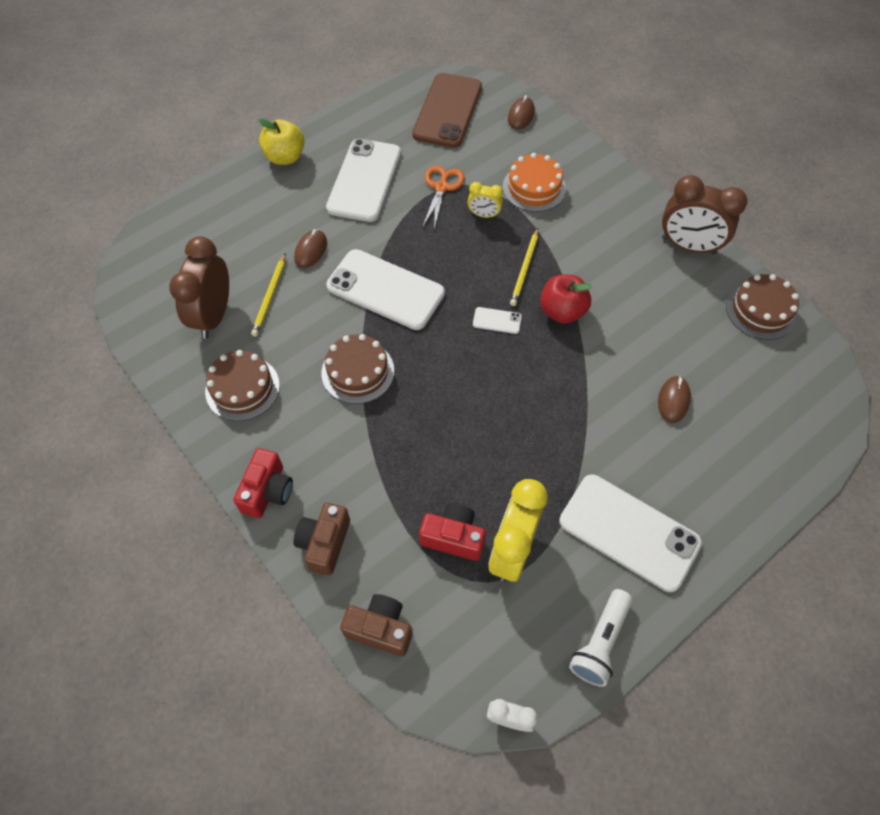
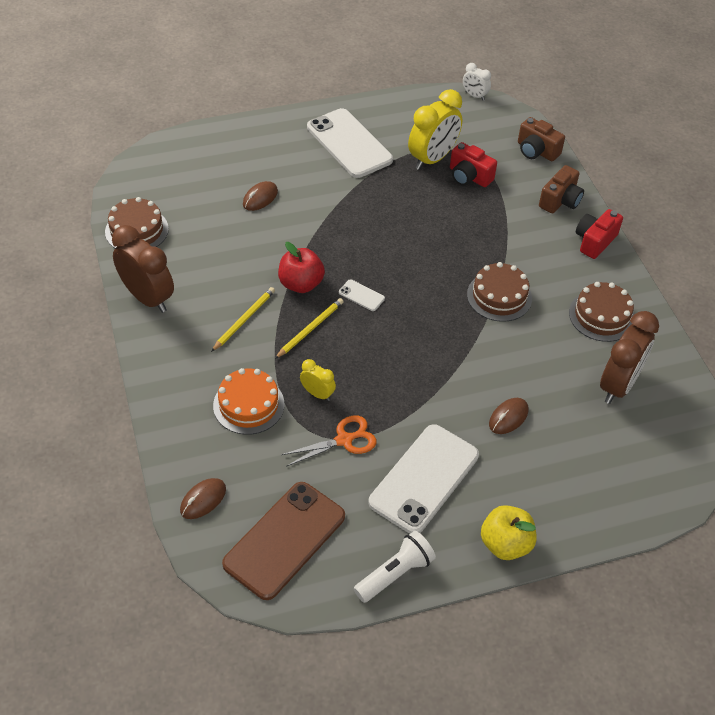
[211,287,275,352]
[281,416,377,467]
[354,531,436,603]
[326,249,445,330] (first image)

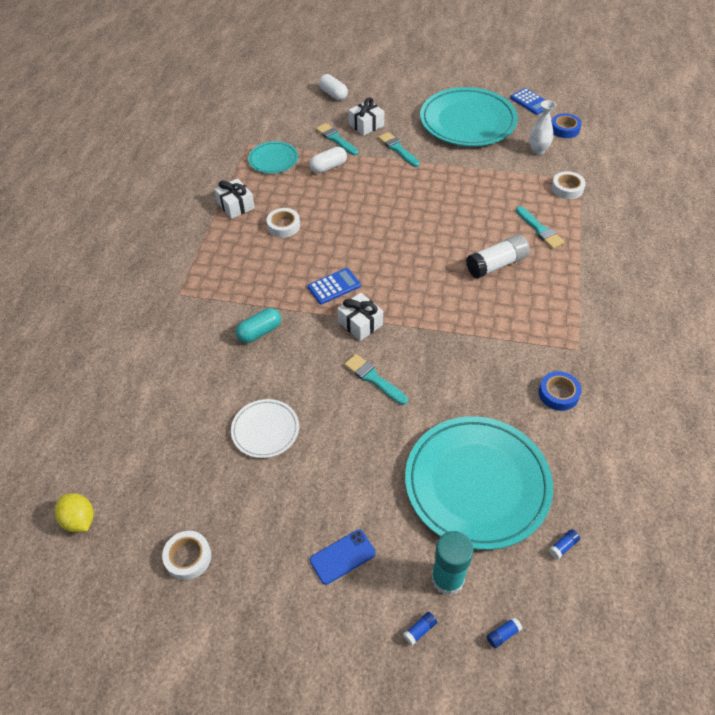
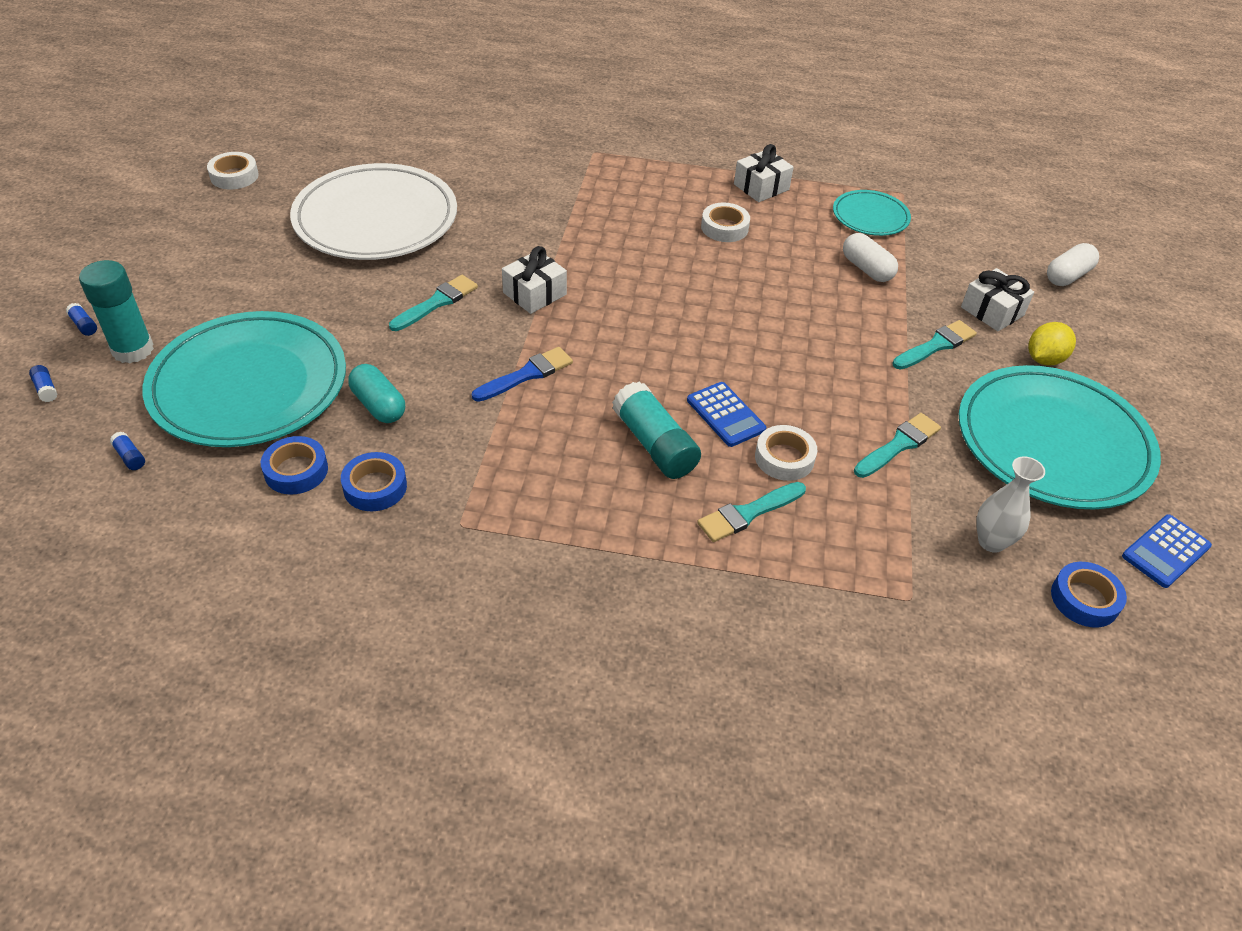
[261,436,328,494]
[290,163,457,260]
[348,364,405,423]
[472,347,573,402]
[612,381,701,479]
[687,382,766,447]
[755,425,817,481]
[854,413,941,478]
[1028,322,1076,366]
[310,530,376,585] (first image)

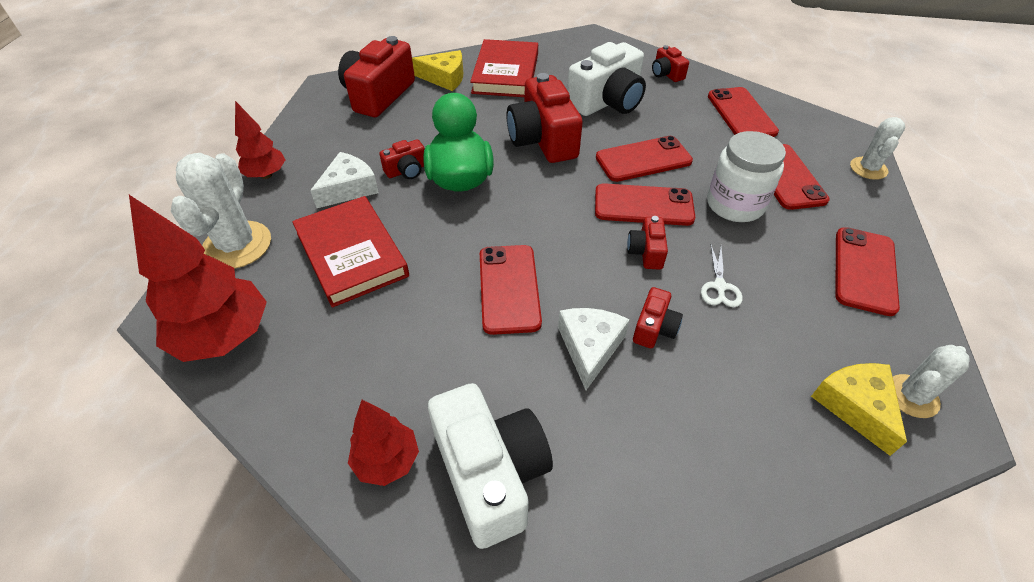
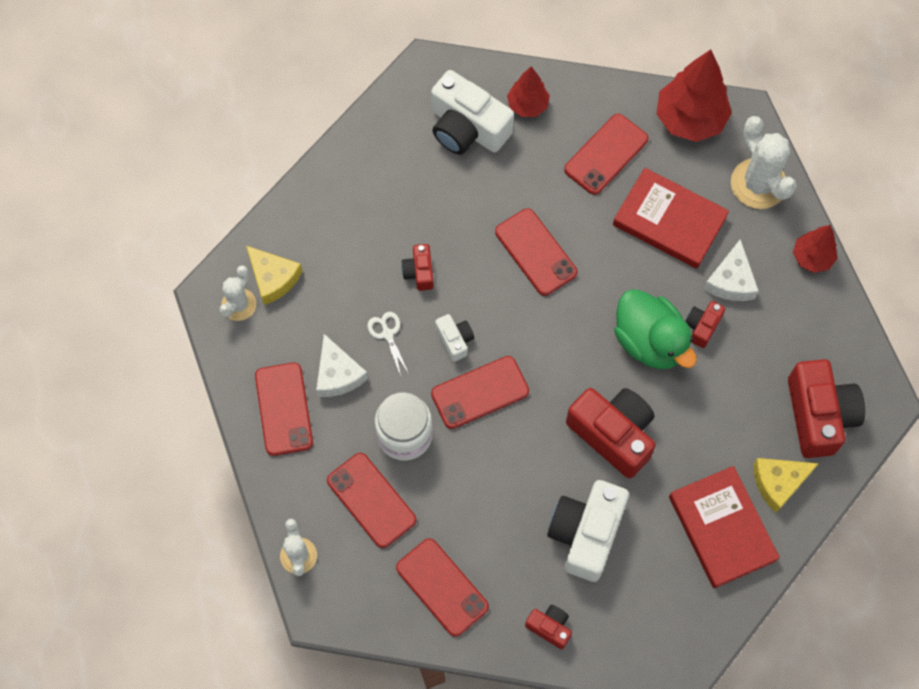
[316,334,368,397]
[435,314,474,362]
[564,114,648,195]

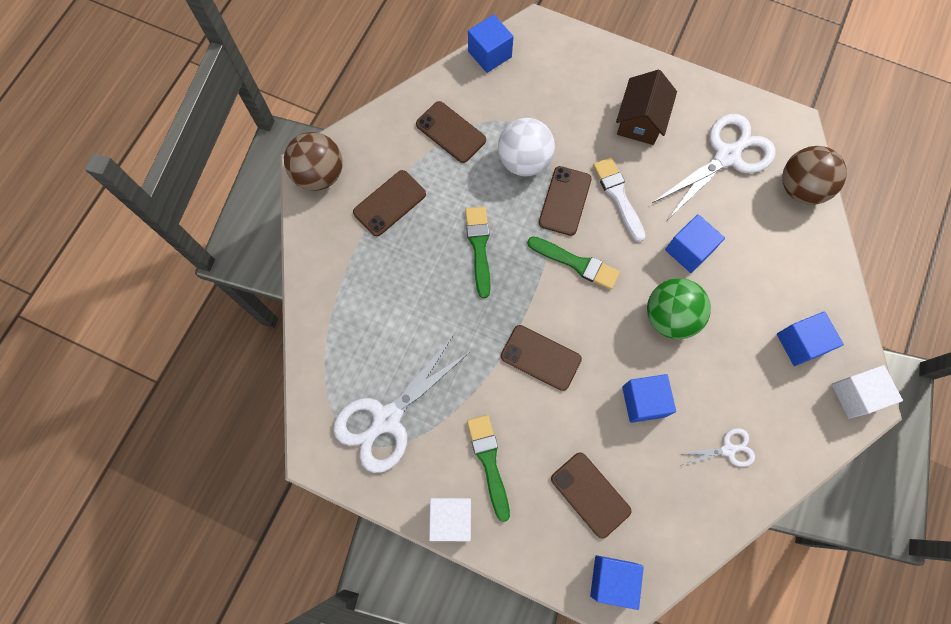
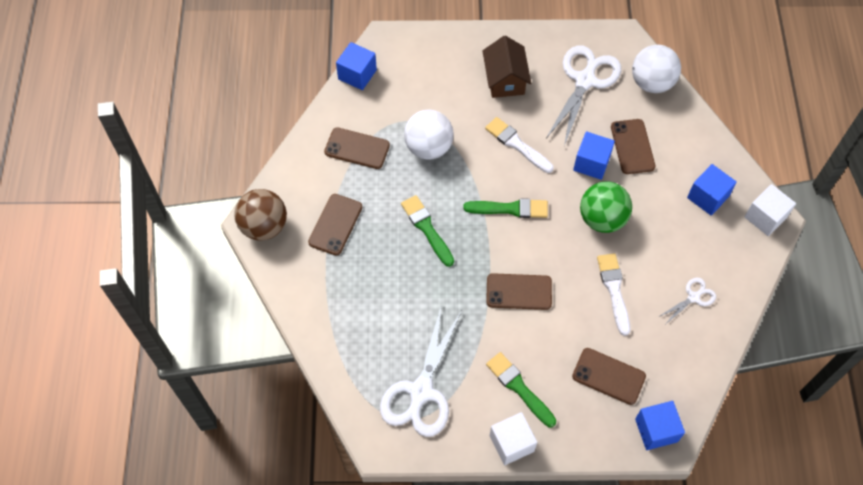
[597,253,630,336]
[611,119,655,174]
[632,45,681,93]

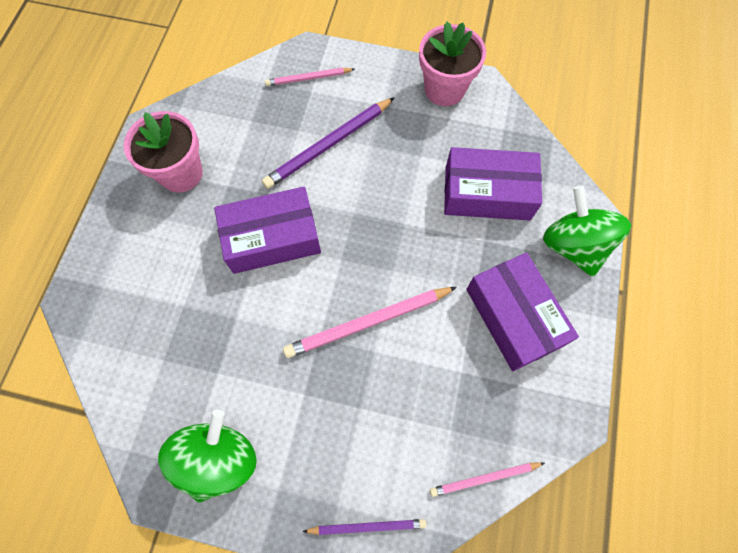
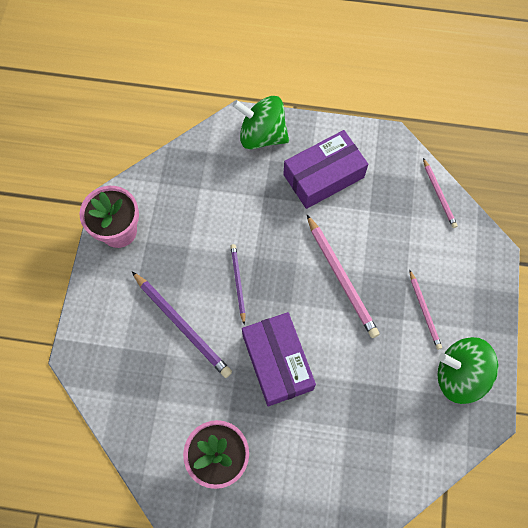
[230,244,246,325]
[232,96,289,149]
[409,269,442,350]
[444,147,542,221] (first image)

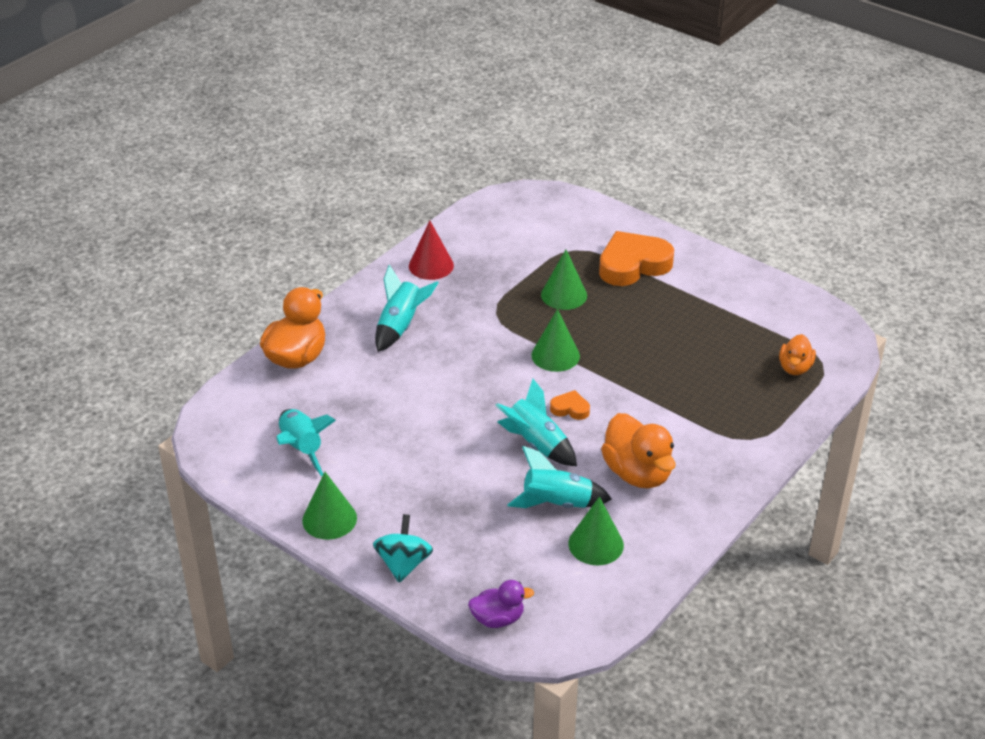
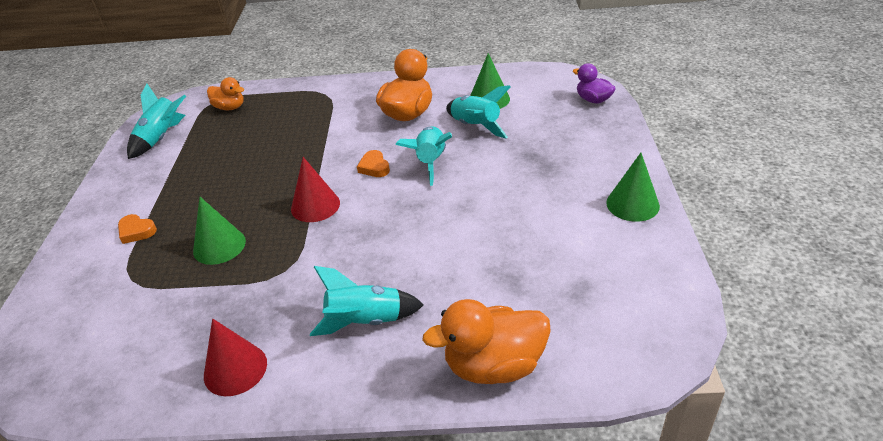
[118,214,157,244]
[127,84,186,159]
[207,77,244,110]
[291,157,340,222]
[373,514,433,583] (first image)

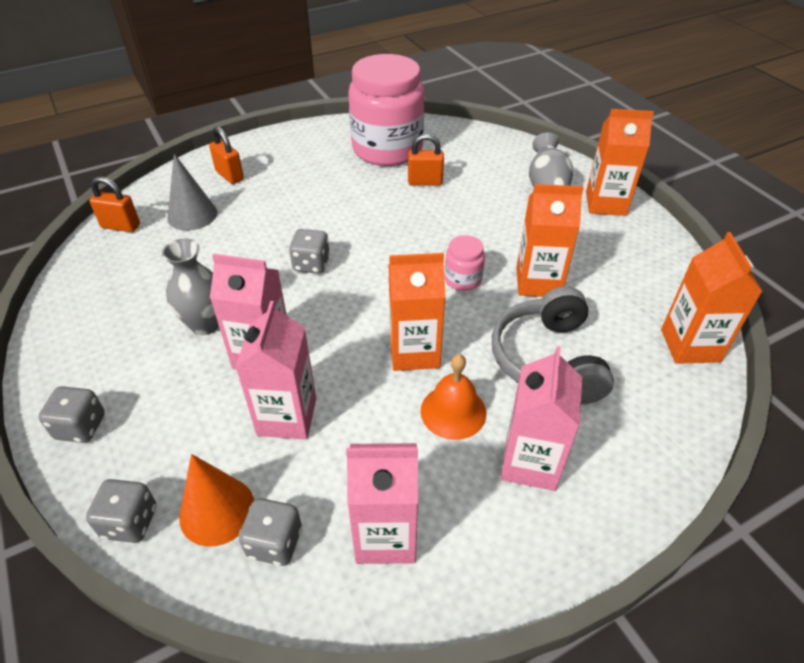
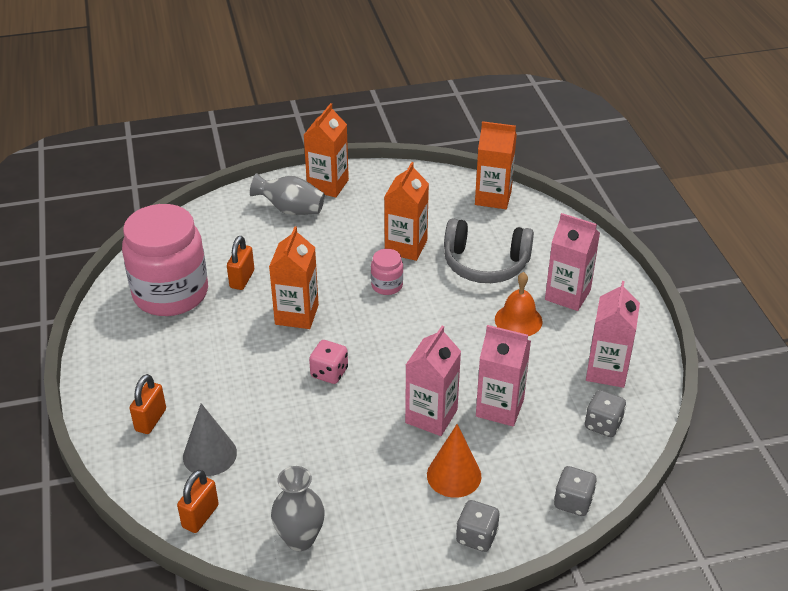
[129,374,166,434]
[269,227,319,329]
[271,466,325,551]
[309,340,348,384]
[427,424,481,498]

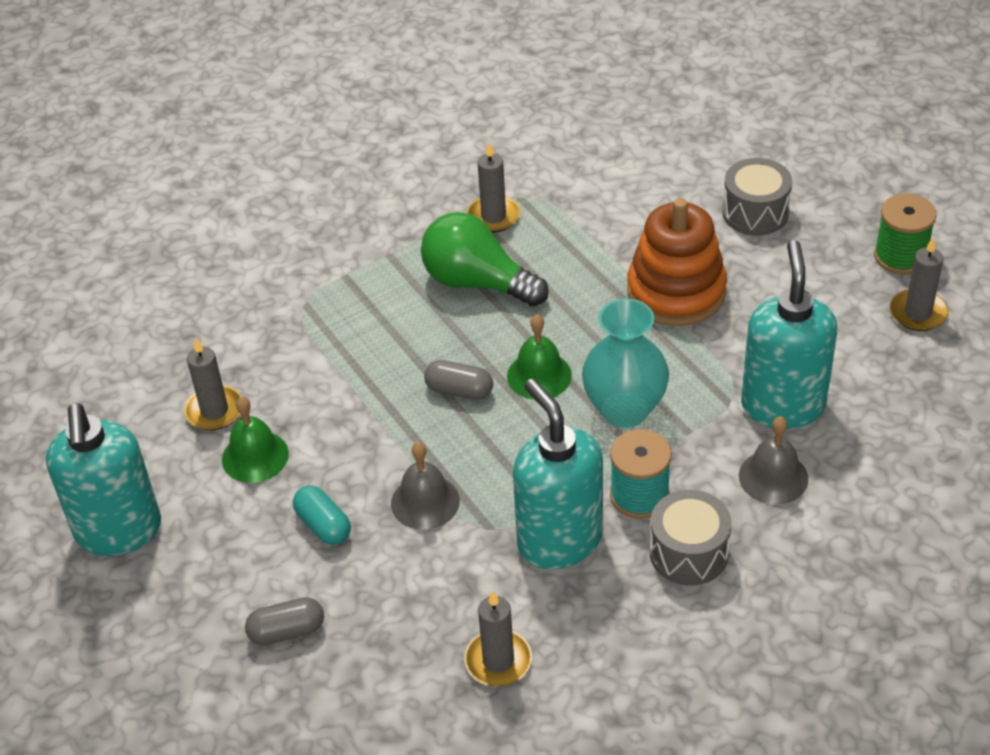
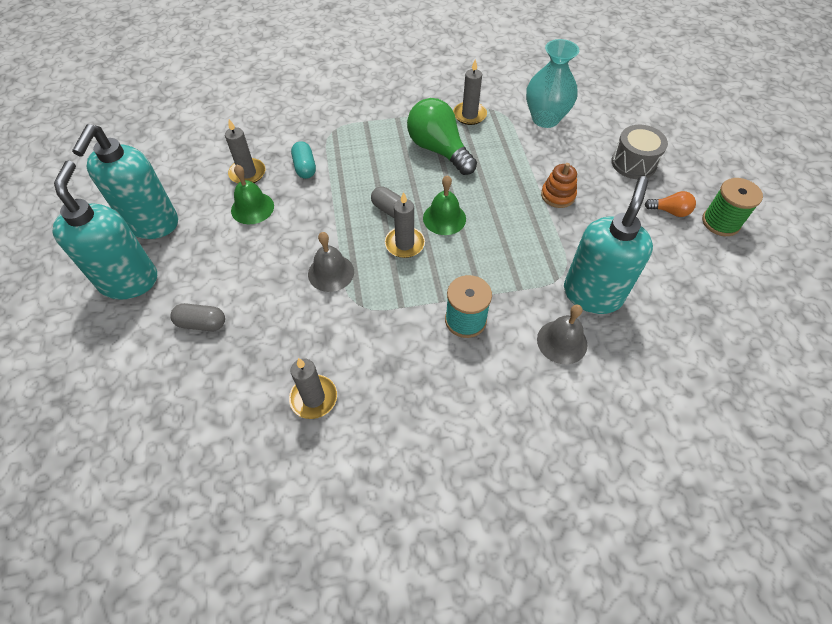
[52,161,157,299]
[291,141,316,179]
[385,192,425,258]
[526,39,579,128]
[541,163,577,208]
[645,191,696,217]
[650,490,732,586] (first image)

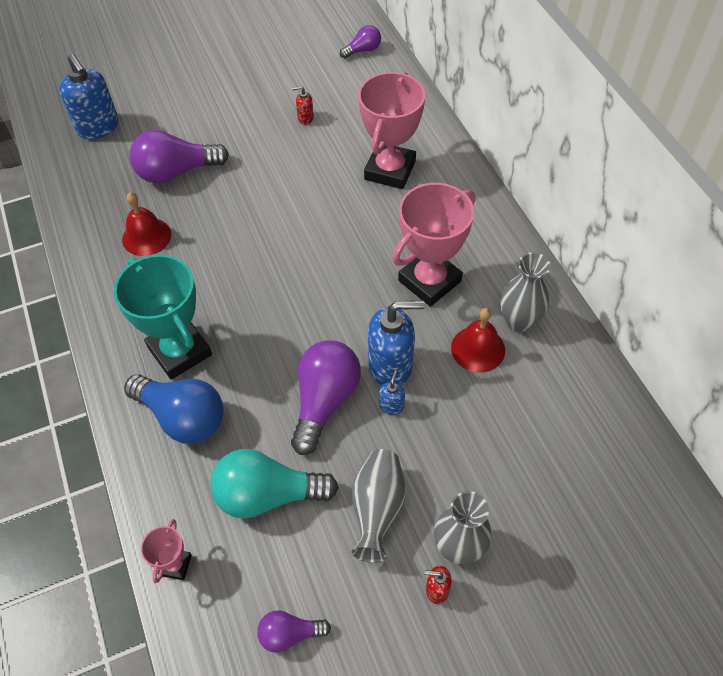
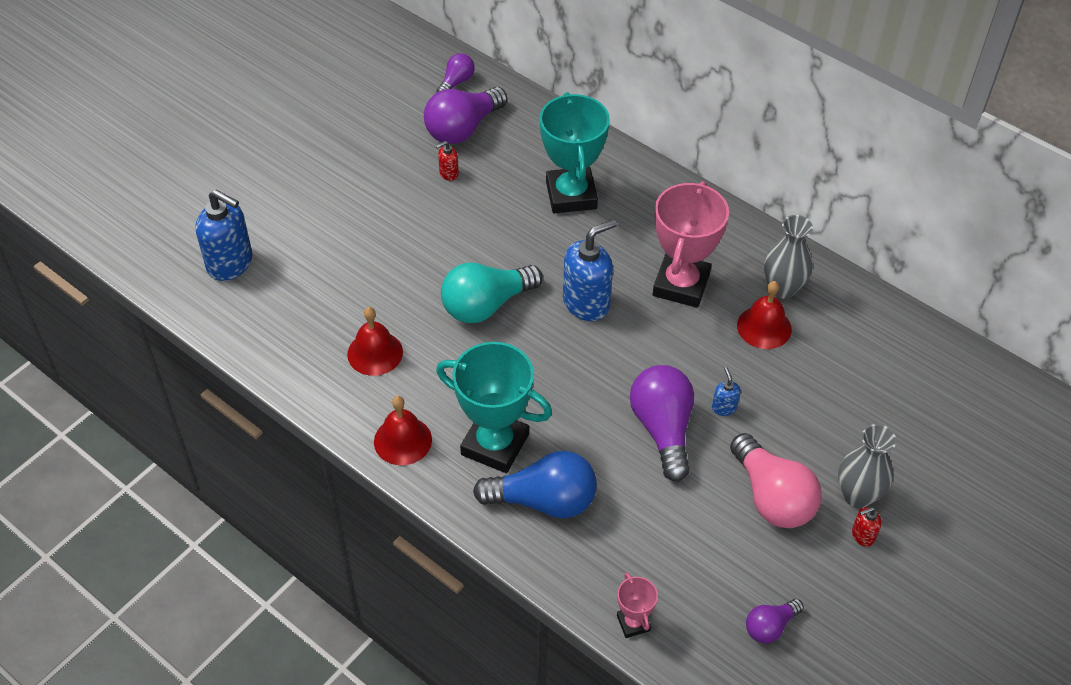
[374,396,432,465]
[424,87,507,144]
[441,263,543,323]
[540,92,610,213]
[563,219,617,321]
[730,433,822,528]

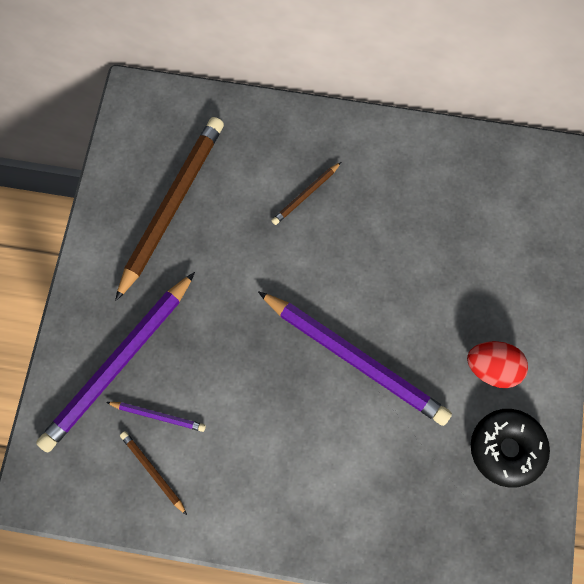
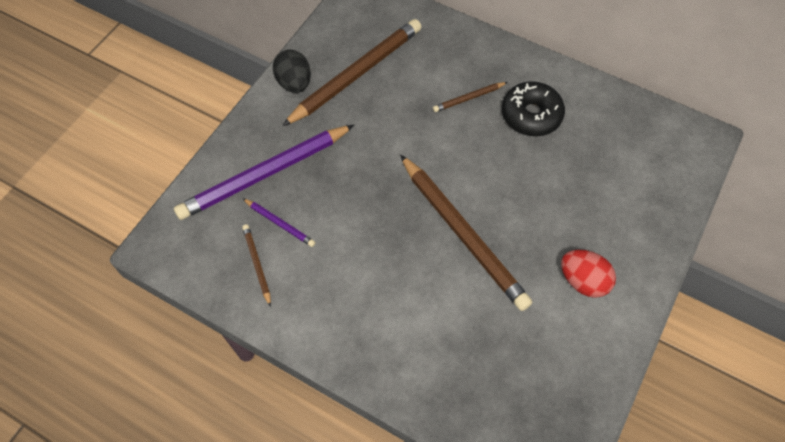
[273,50,311,93]
[400,154,532,311]
[502,81,565,136]

